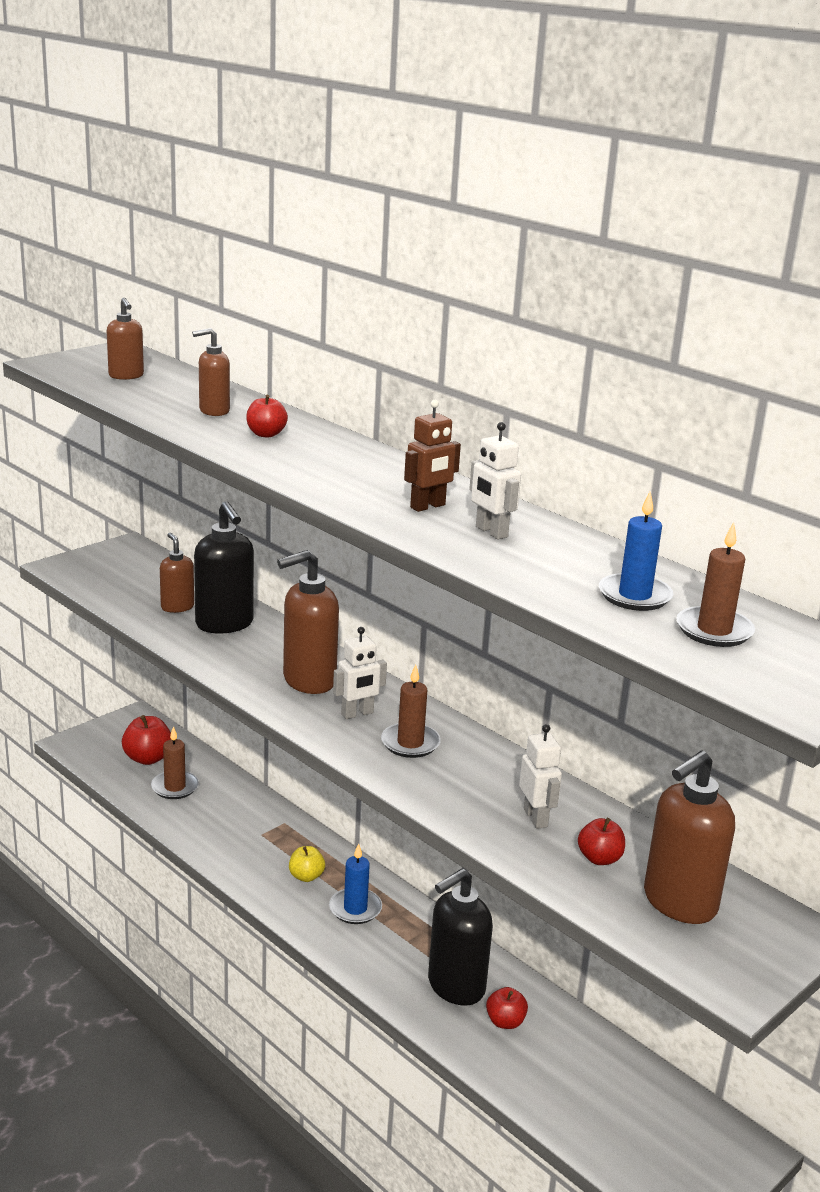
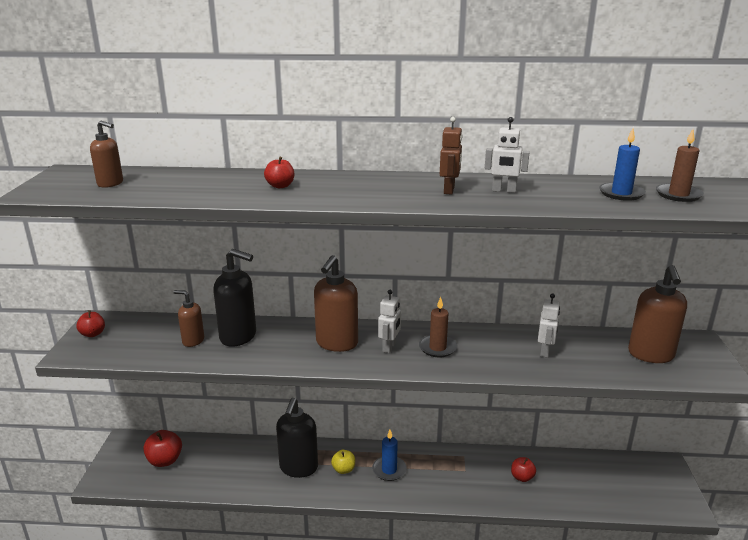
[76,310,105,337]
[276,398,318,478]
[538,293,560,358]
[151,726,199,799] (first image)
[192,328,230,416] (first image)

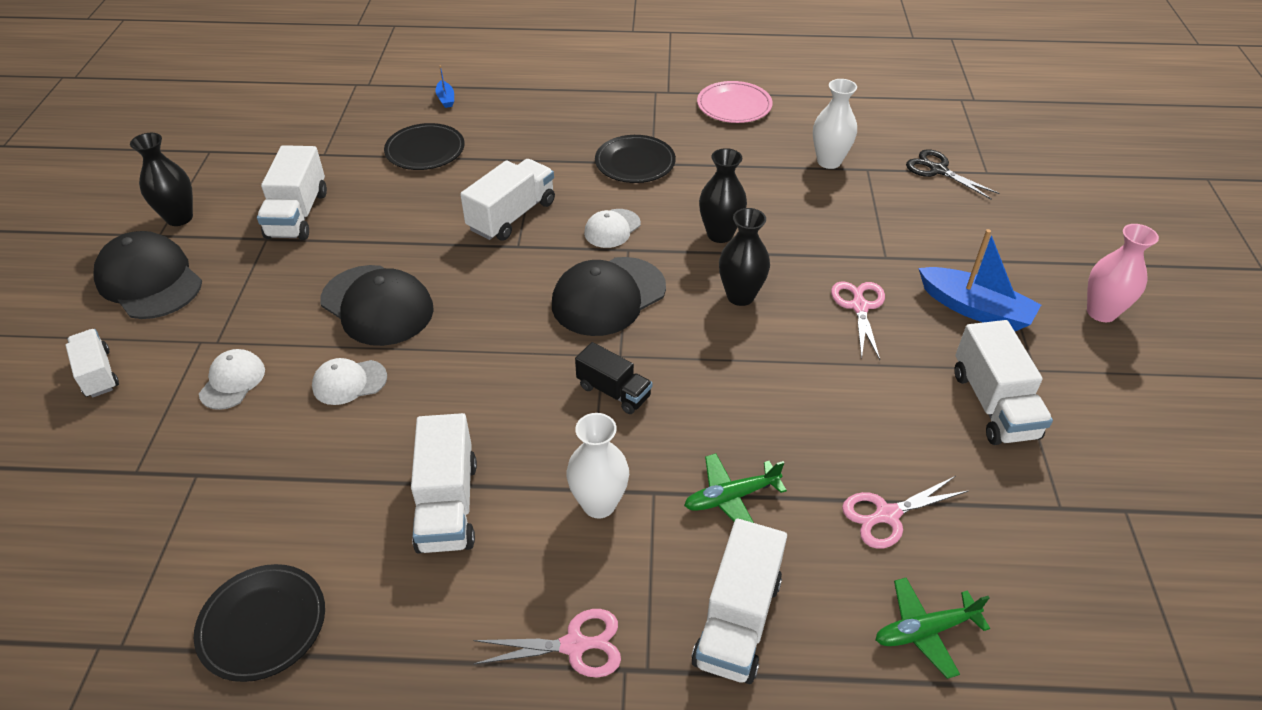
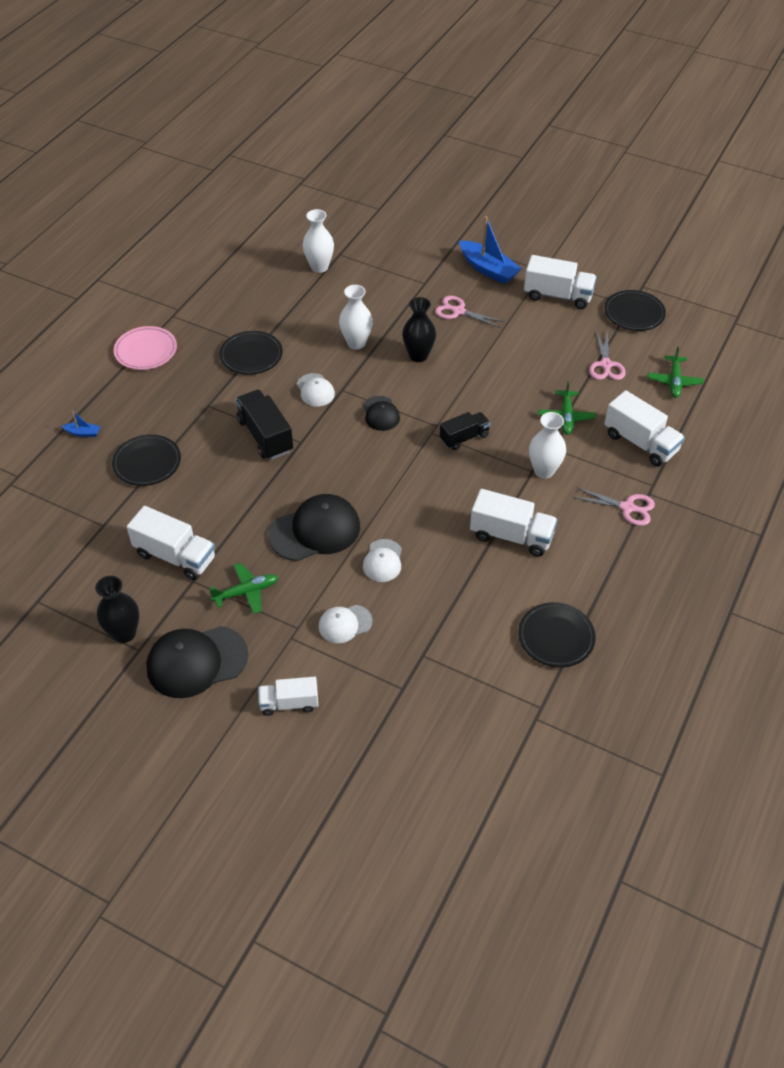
[114,326,177,370]
[210,563,278,614]
[235,390,293,460]
[319,605,372,643]
[339,285,373,350]
[363,396,400,431]
[459,216,522,284]
[572,487,655,526]
[604,290,666,331]
[906,149,999,199] (first image)
[1087,224,1159,322] (first image)

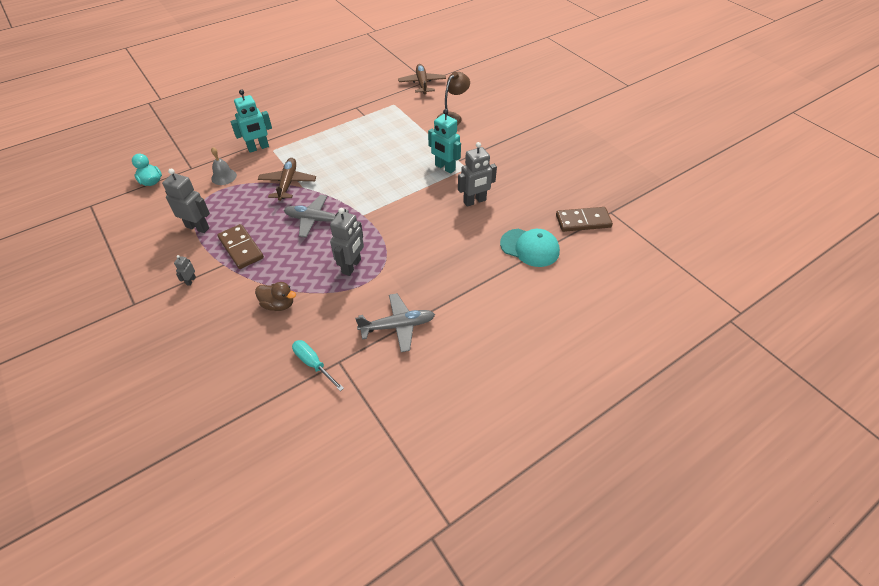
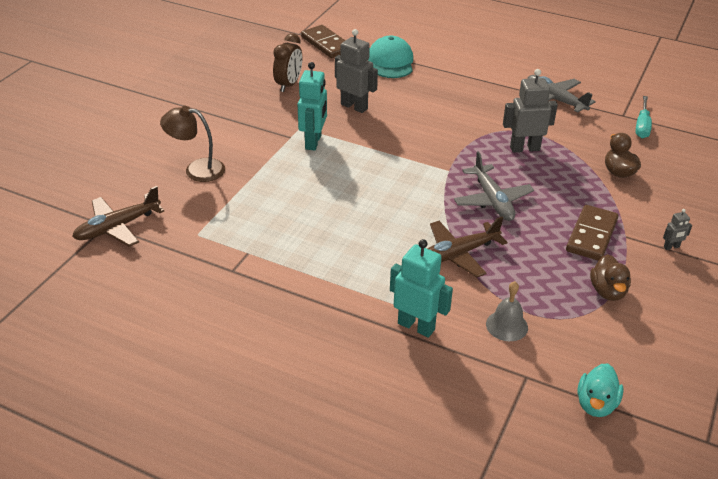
[273,33,302,92]
[590,254,631,301]

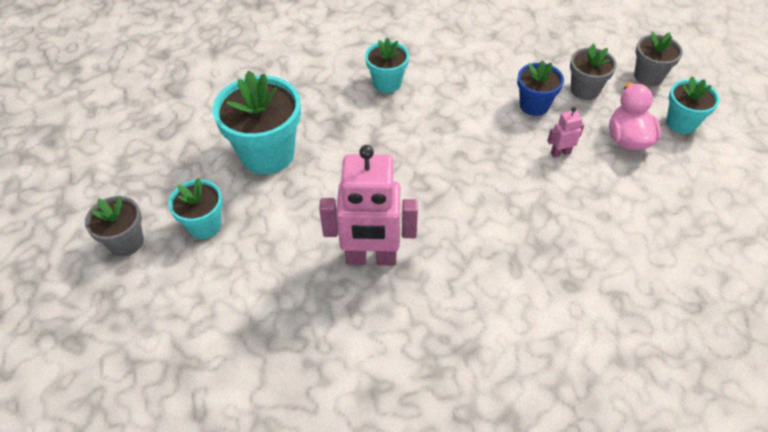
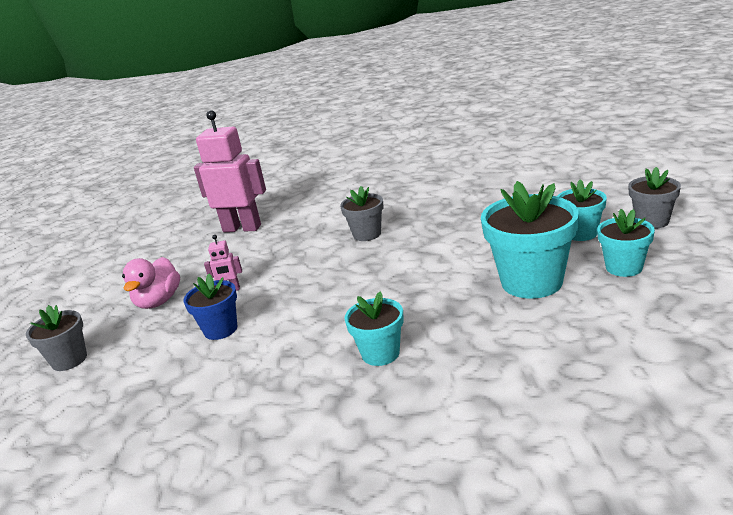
[194,110,266,232]
[340,186,384,241]
[597,209,655,277]

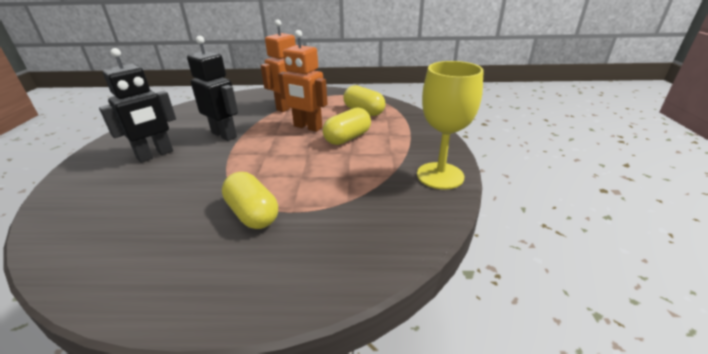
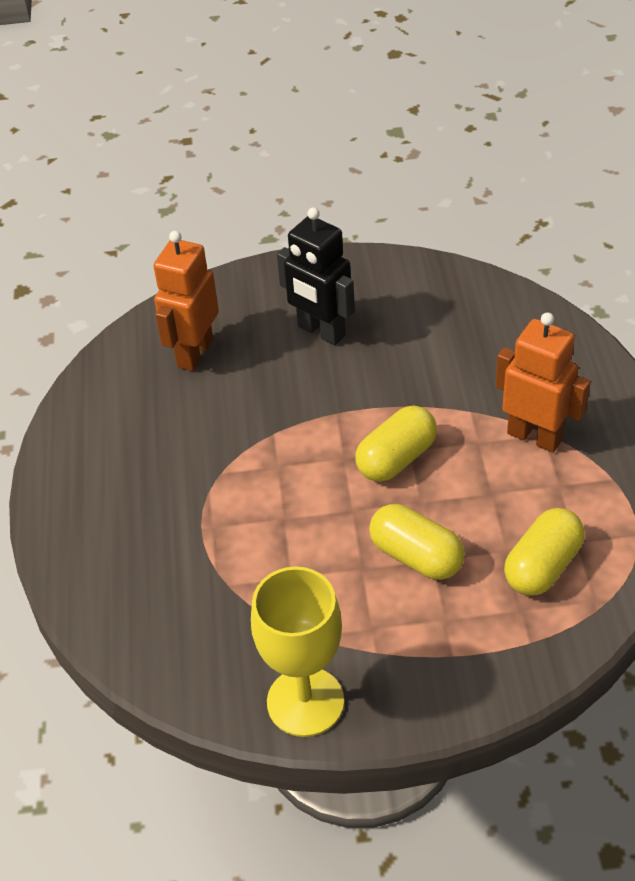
[154,231,219,371]
[355,405,437,482]
[187,36,238,141] (first image)

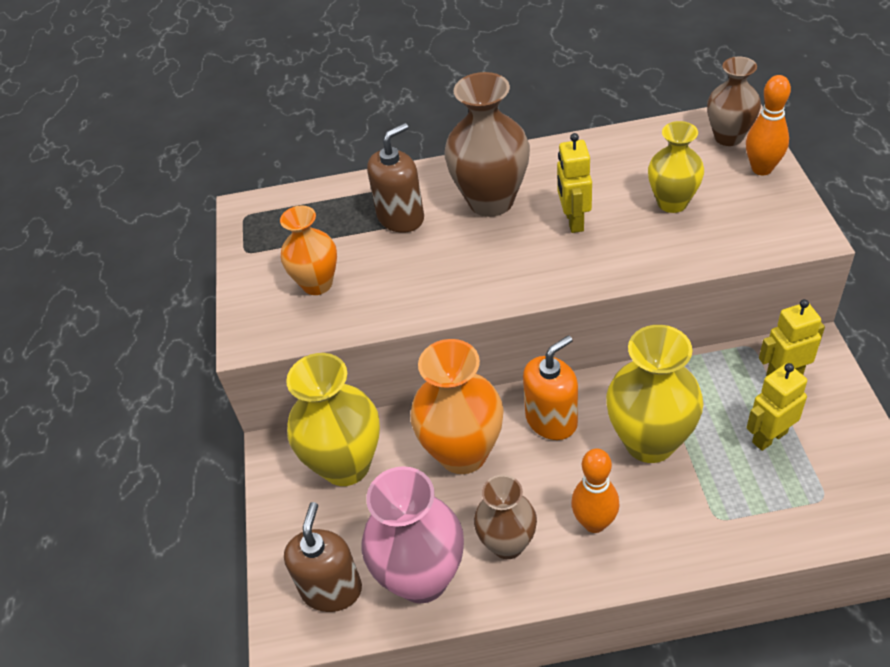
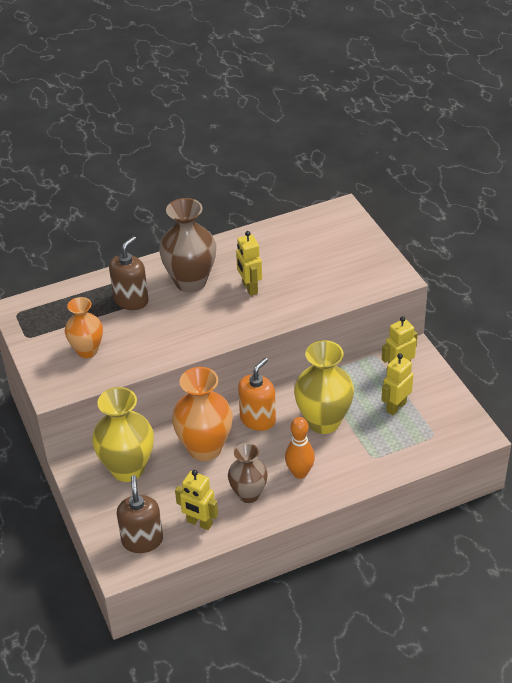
[175,470,218,530]
[648,121,704,213] (first image)
[707,57,761,146] (first image)
[746,75,791,175] (first image)

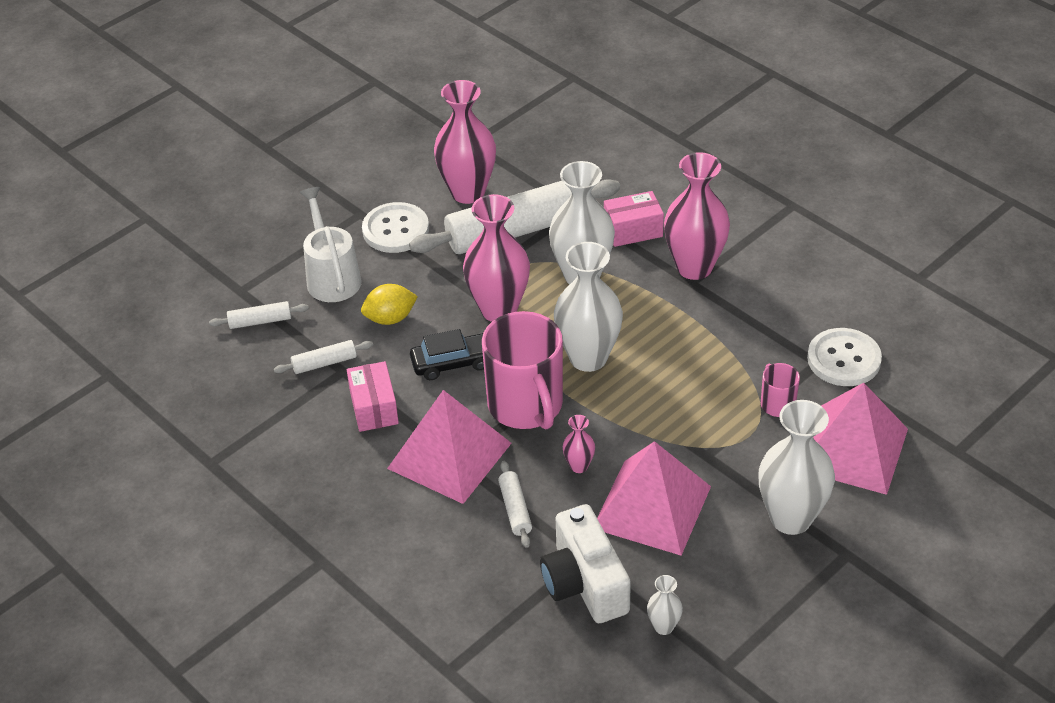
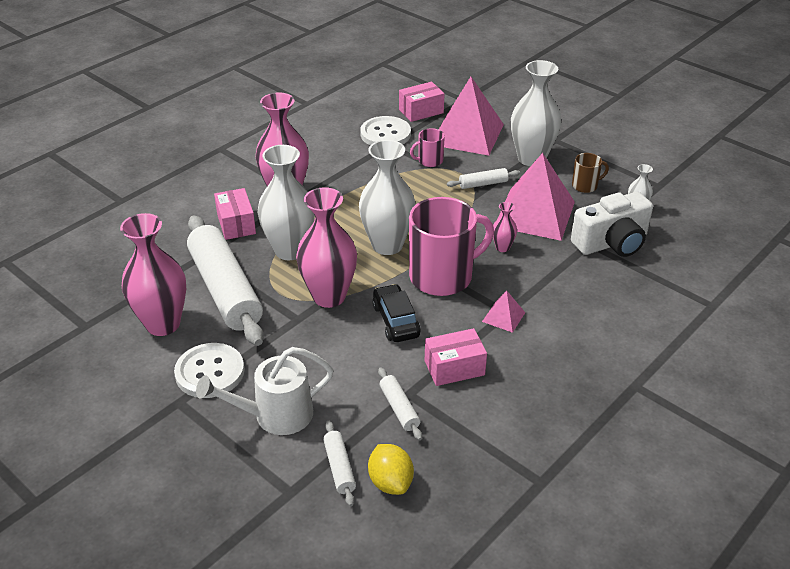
[368,444,414,495]
[399,82,445,122]
[447,168,520,189]
[482,290,525,333]
[572,153,609,193]

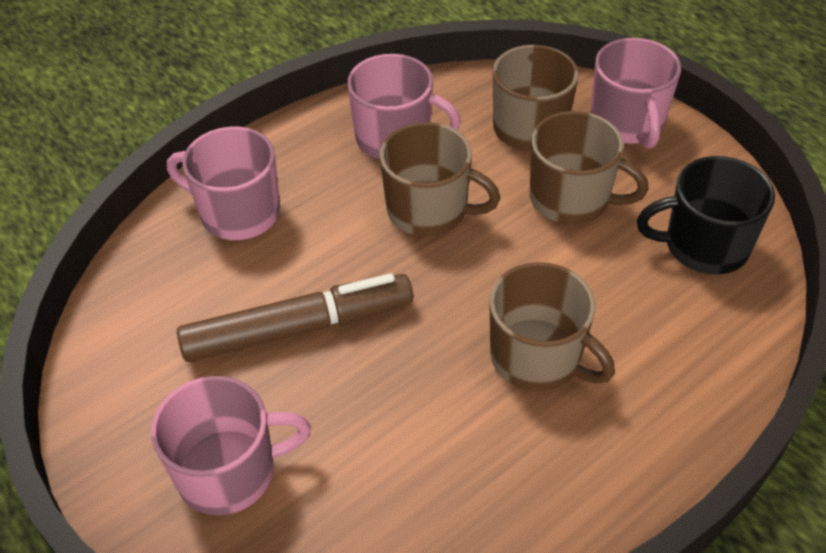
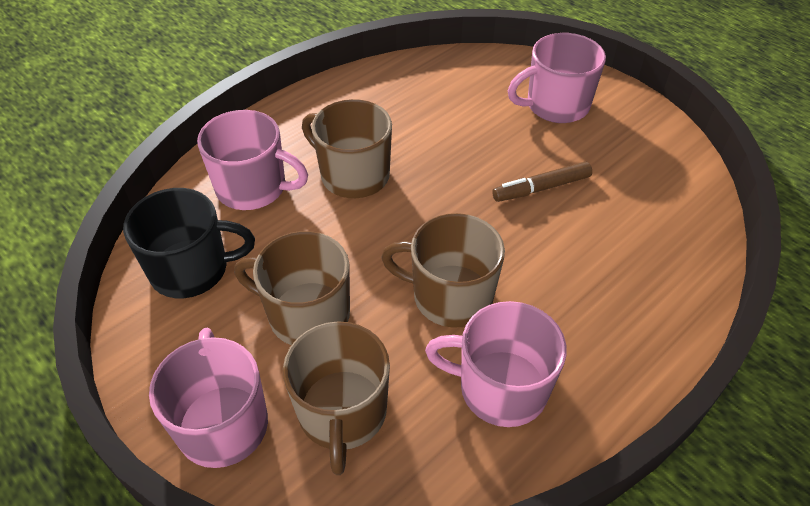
[197,110,308,210]
[492,161,592,202]

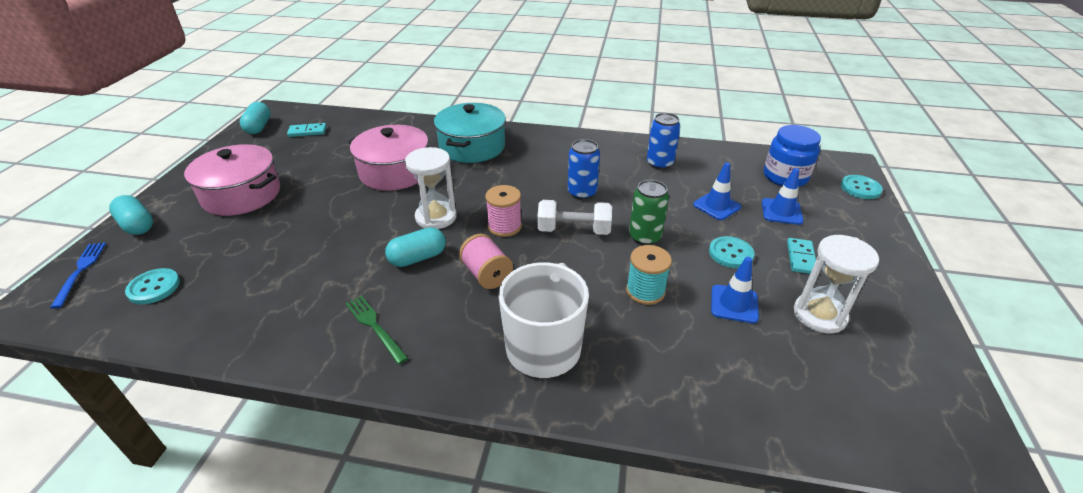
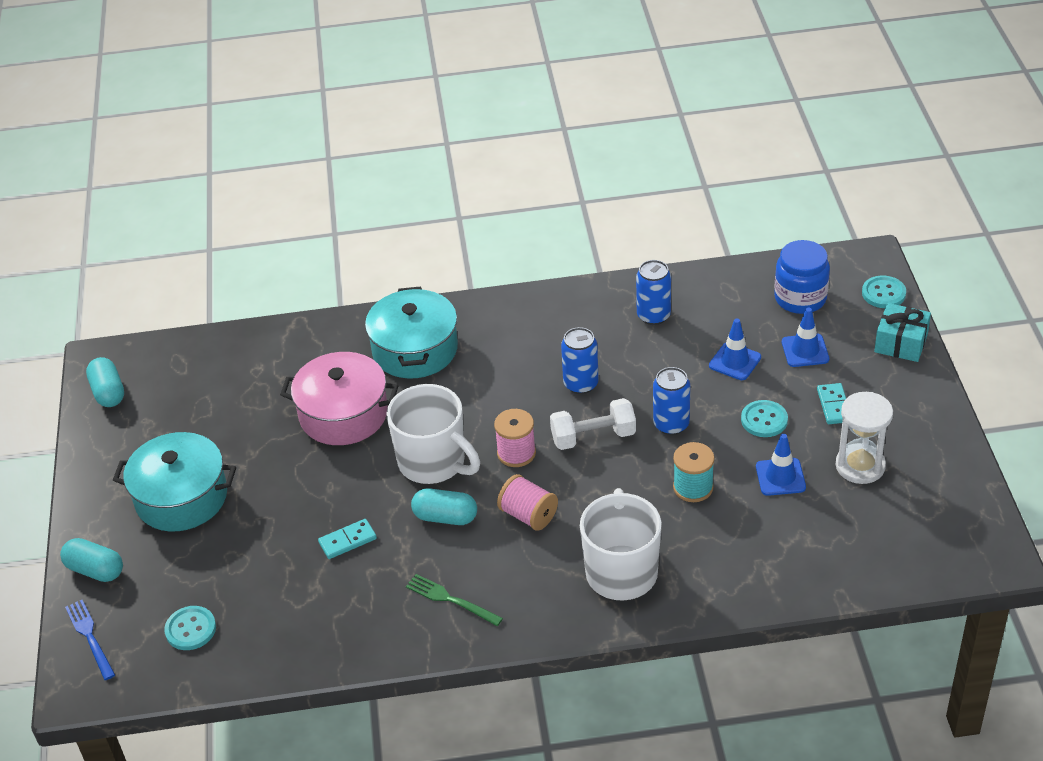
[113,432,236,531]
[318,519,377,559]
[387,384,480,484]
[411,488,477,525]
[653,367,690,435]
[874,303,931,362]

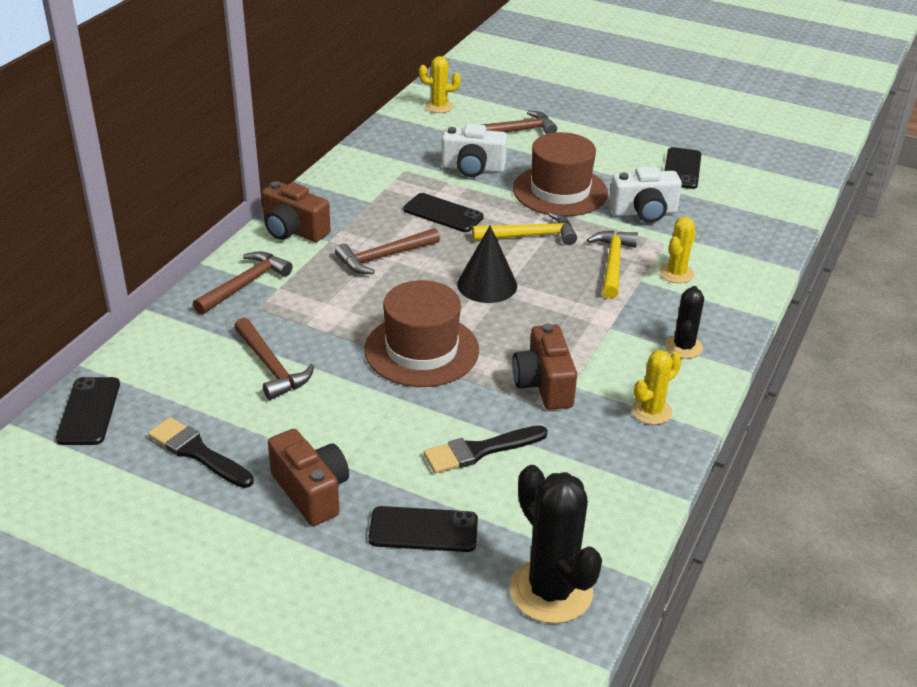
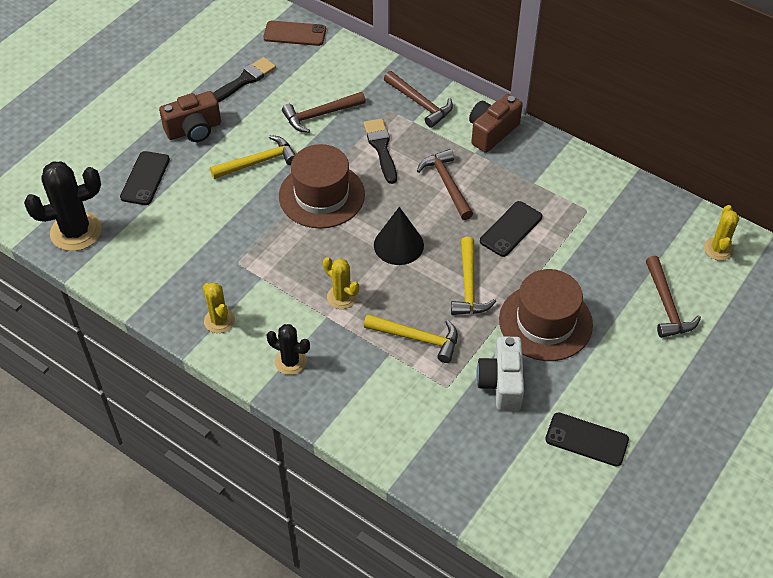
[210,135,296,179]
[264,21,326,46]
[323,257,359,309]
[364,118,397,184]
[441,124,507,177] (first image)
[512,323,577,410] (first image)

